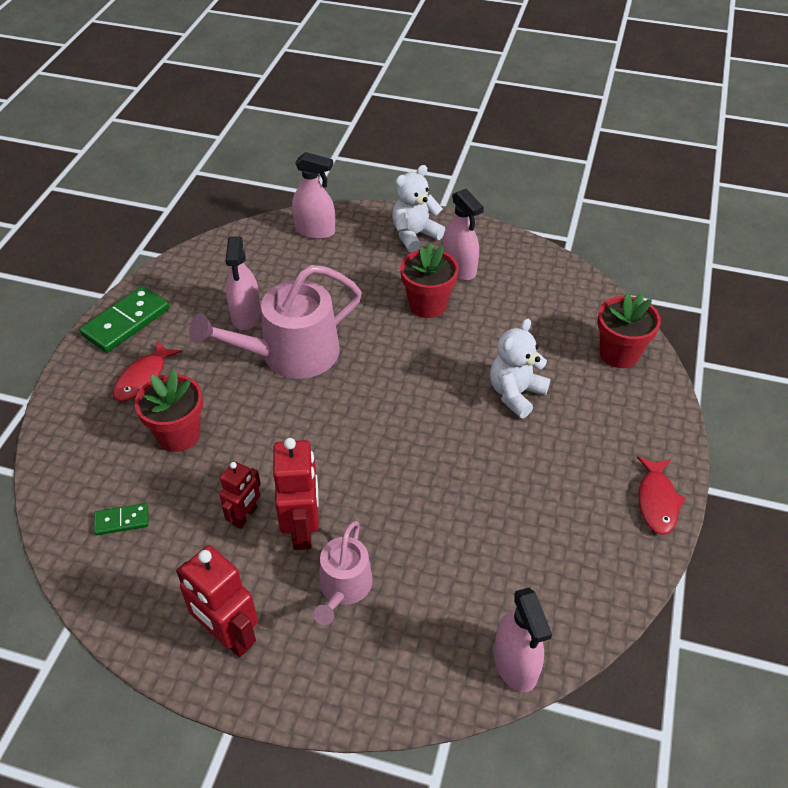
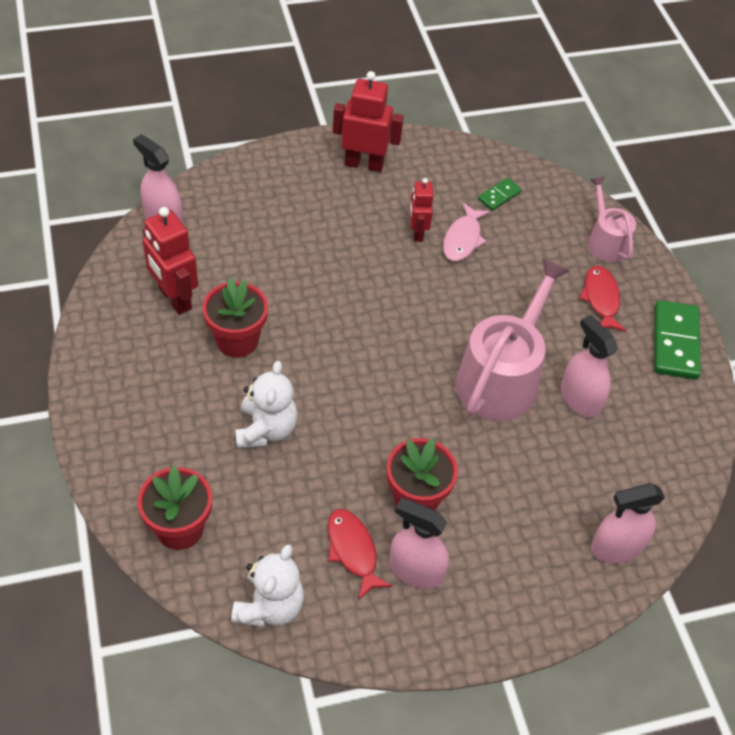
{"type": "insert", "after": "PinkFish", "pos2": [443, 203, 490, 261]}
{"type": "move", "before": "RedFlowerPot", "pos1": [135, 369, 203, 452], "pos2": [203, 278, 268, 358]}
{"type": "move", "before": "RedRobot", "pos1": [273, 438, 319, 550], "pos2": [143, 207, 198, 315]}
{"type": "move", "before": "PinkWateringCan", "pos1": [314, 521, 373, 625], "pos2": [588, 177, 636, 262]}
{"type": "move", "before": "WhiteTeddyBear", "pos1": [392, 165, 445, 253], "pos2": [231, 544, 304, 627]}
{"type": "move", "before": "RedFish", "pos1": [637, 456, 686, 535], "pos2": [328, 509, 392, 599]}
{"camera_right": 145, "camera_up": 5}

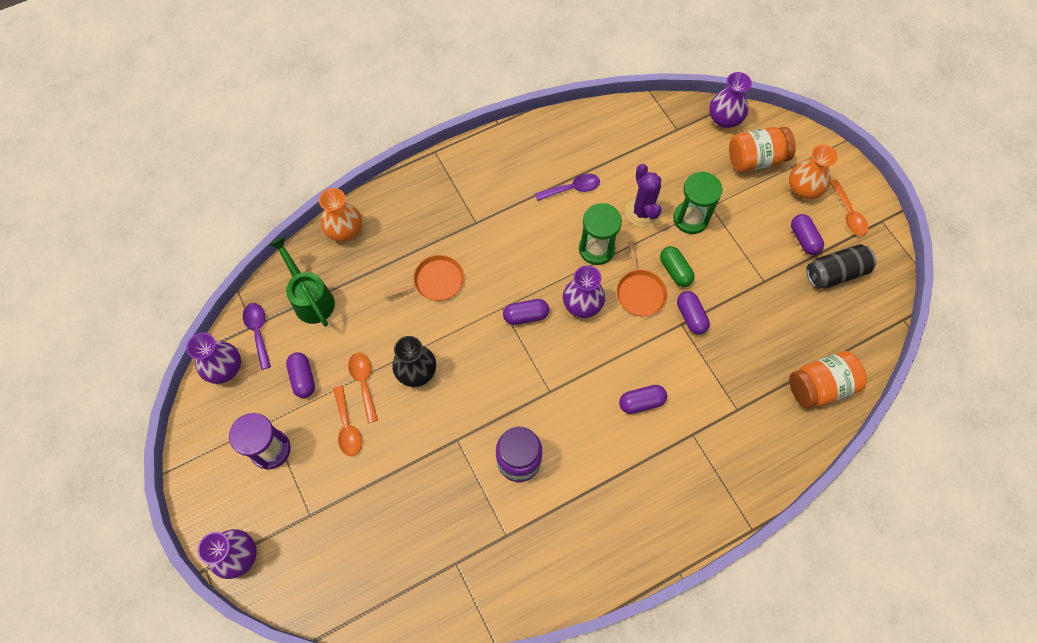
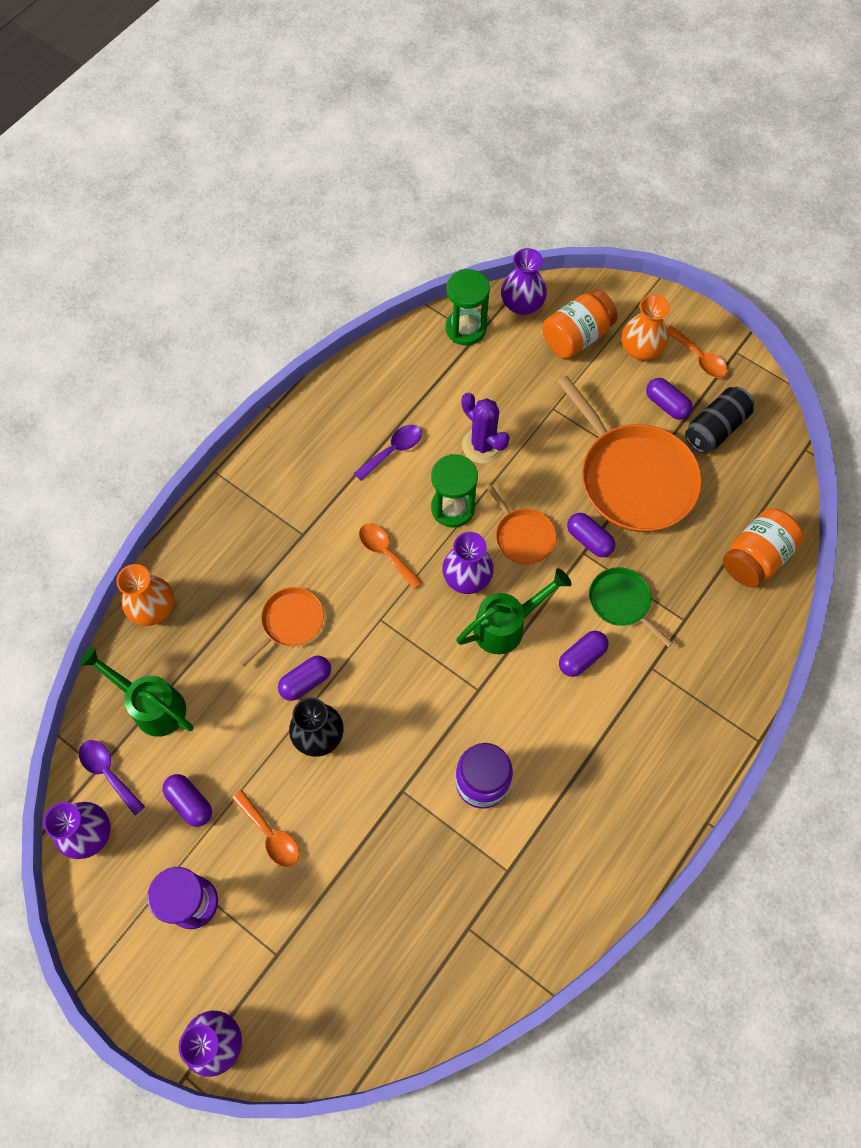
{"type": "delete", "before": "GreenCapsule", "pos1": [660, 246, 695, 287]}
{"type": "insert", "after": "GreenWateringCan", "pos2": [456, 568, 572, 654]}
{"type": "insert", "after": "OrangePan", "pos2": [557, 375, 702, 532]}
{"type": "insert", "after": "GreenPan", "pos2": [589, 567, 673, 647]}
{"type": "move", "before": "OrangeSpoon", "pos1": [348, 353, 378, 423], "pos2": [359, 524, 423, 589]}
{"type": "move", "before": "PurpleCapsule", "pos1": [503, 299, 549, 325], "pos2": [278, 656, 331, 701]}
{"type": "move", "before": "GreenHourglass", "pos1": [673, 171, 722, 234], "pos2": [446, 269, 490, 345]}
{"camera_right": -25, "camera_up": 0}

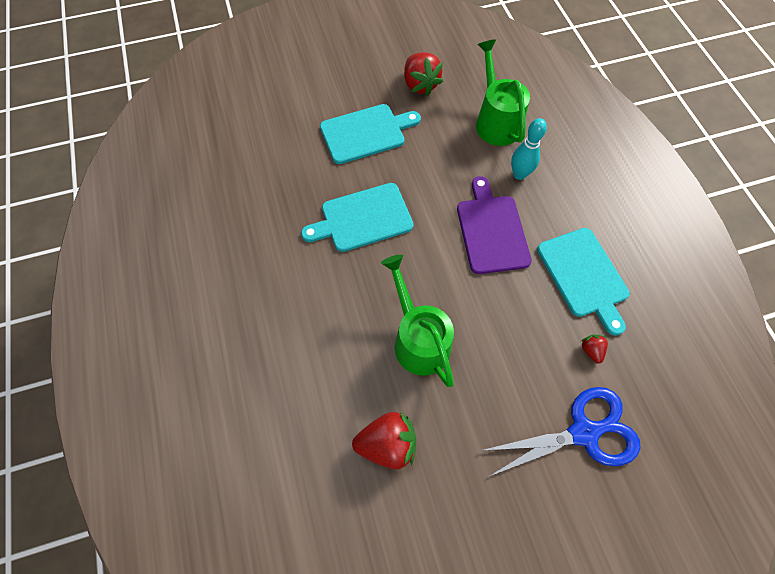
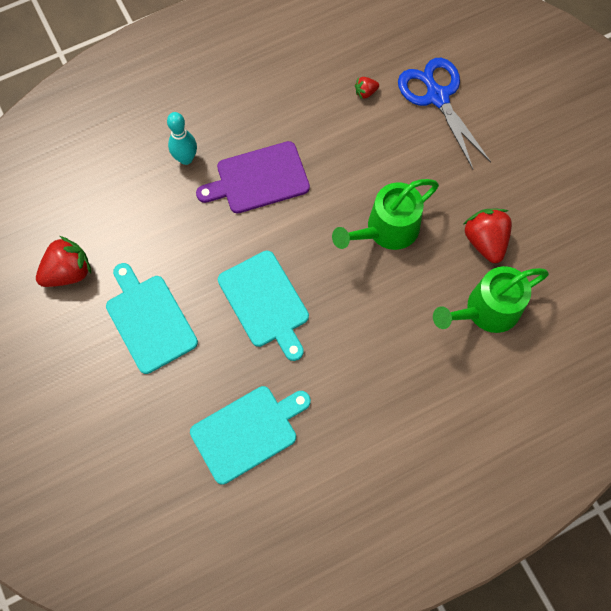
{"type": "move", "before": "GreenWateringCan", "pos1": [476, 39, 530, 146], "pos2": [433, 266, 549, 333]}
{"type": "move", "before": "TurquoiseCuttingBoard", "pos1": [537, 228, 630, 336], "pos2": [190, 386, 311, 485]}
{"camera_right": -100, "camera_up": 5}

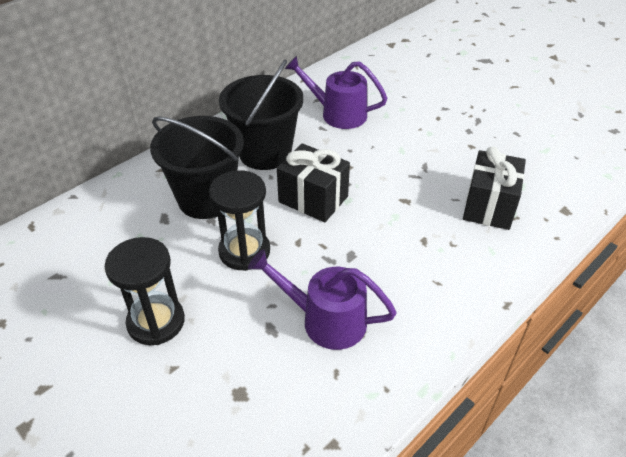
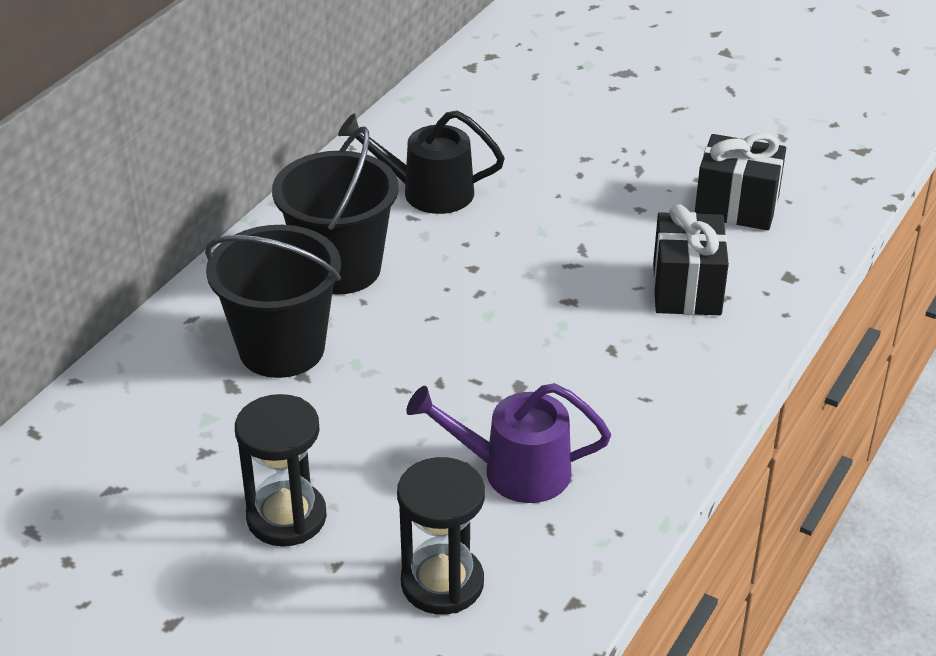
{"type": "move", "before": "BlackHourglass", "pos1": [209, 170, 270, 271], "pos2": [397, 457, 485, 615]}
{"type": "move", "before": "BlackGift", "pos1": [277, 144, 350, 222], "pos2": [695, 133, 786, 230]}
{"type": "recolor", "before": "PurpleWateringCan", "after": "BlackWateringCan", "pos1": [285, 56, 388, 129], "pos2": [338, 110, 505, 214]}
{"camera_right": -15, "camera_up": -5}

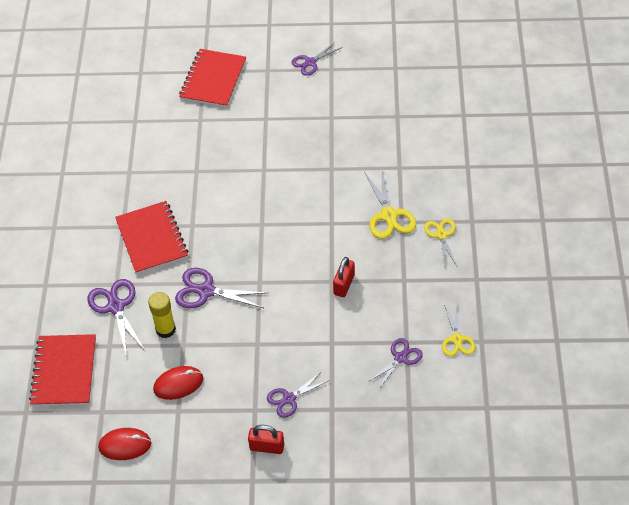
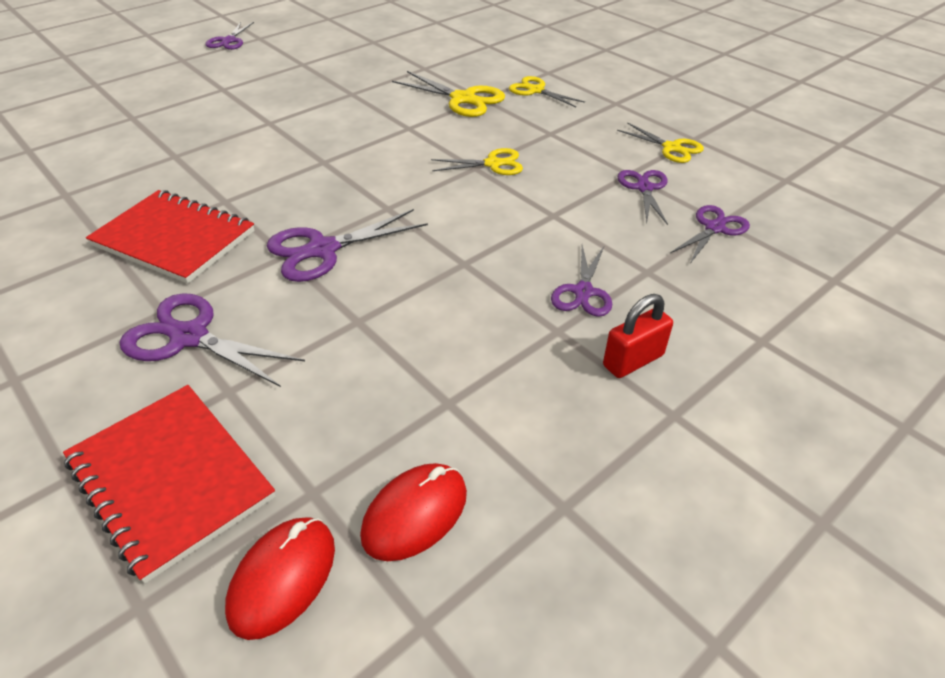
{"type": "delete", "before": "YellowGlueStick", "pos1": [148, 292, 176, 338]}
{"type": "delete", "before": "RedNotebook", "pos1": [179, 49, 246, 108]}
{"type": "insert", "after": "PurpleScissors", "pos2": [670, 205, 750, 262]}
{"type": "move", "before": "RedMouse", "pos1": [153, 366, 203, 400], "pos2": [225, 517, 335, 640]}
{"type": "replace", "before": "RedPadlock", "after": "YellowScissors", "pos1": [333, 257, 355, 297], "pos2": [431, 148, 523, 175]}
{"camera_right": -45, "camera_up": -10}

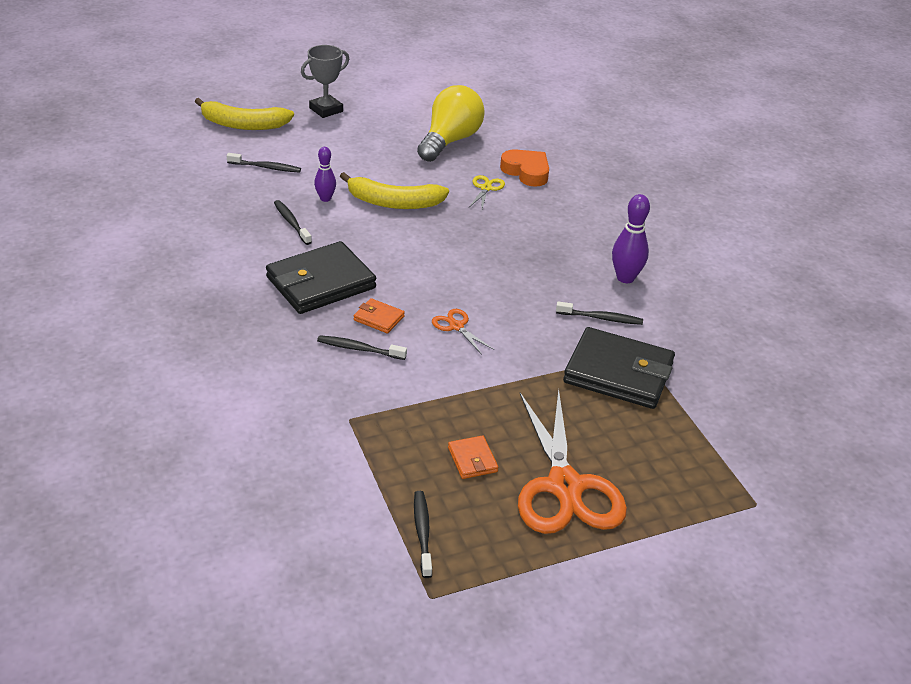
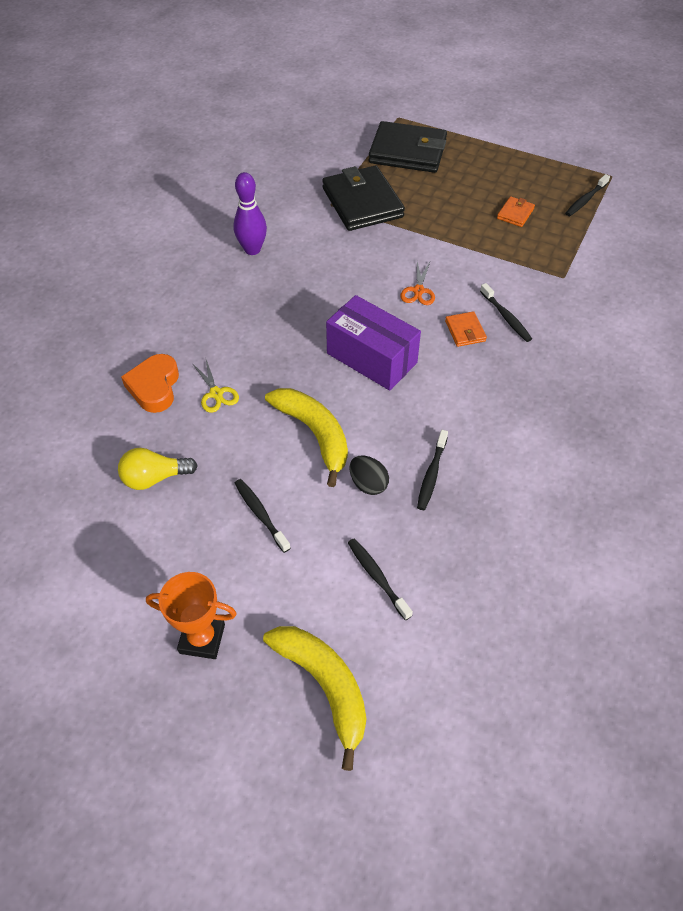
{"type": "delete", "before": "OrangeScissors", "pos1": [518, 389, 627, 534]}
{"type": "insert", "after": "PurpleBox", "pos2": [326, 295, 421, 391]}
{"type": "move", "before": "BlackWallet", "pos1": [266, 241, 376, 314], "pos2": [368, 121, 447, 173]}
{"type": "move", "before": "BlackToothbrush", "pos1": [556, 301, 643, 325], "pos2": [235, 479, 291, 553]}
{"type": "replace", "before": "PurpleBowlingPin", "after": "BlackEgg", "pos1": [314, 147, 336, 202], "pos2": [350, 456, 389, 495]}
{"type": "recolor", "before": "GreyTrophy", "after": "OrangeTrophy", "pos1": [301, 45, 349, 118], "pos2": [146, 572, 237, 659]}
{"type": "rotate", "before": "YellowScissors", "pos1": [469, 175, 505, 209], "pos2": [192, 360, 239, 413], "turn": -90}
{"type": "resize", "before": "YellowLightBulb", "pos1": [417, 85, 485, 162], "pos2": [118, 448, 198, 490], "scale": 0.6}
{"camera_right": -130, "camera_up": 15}

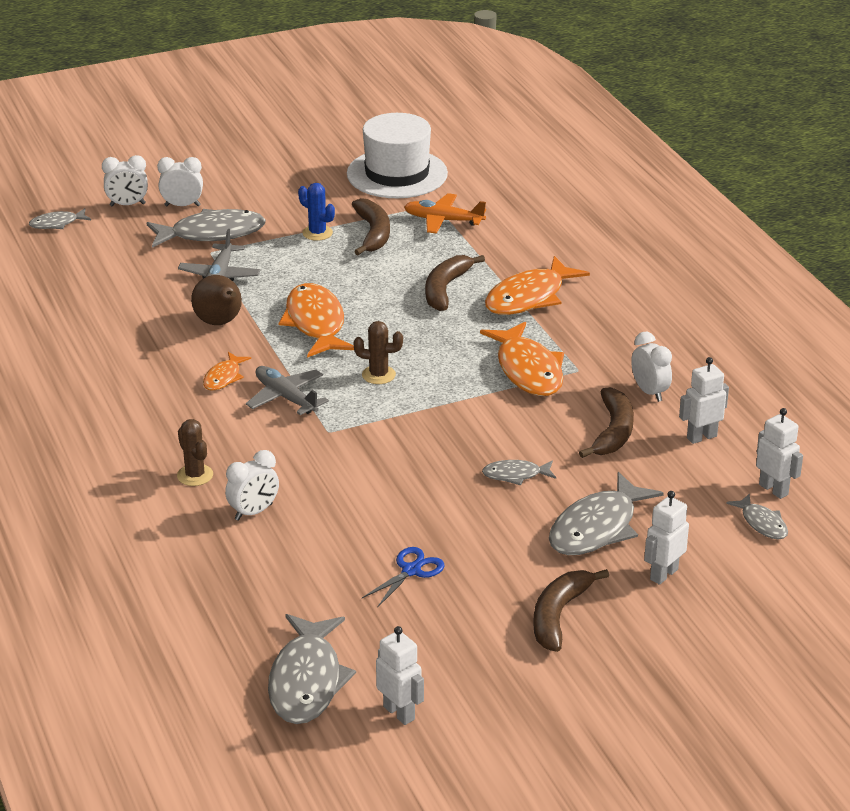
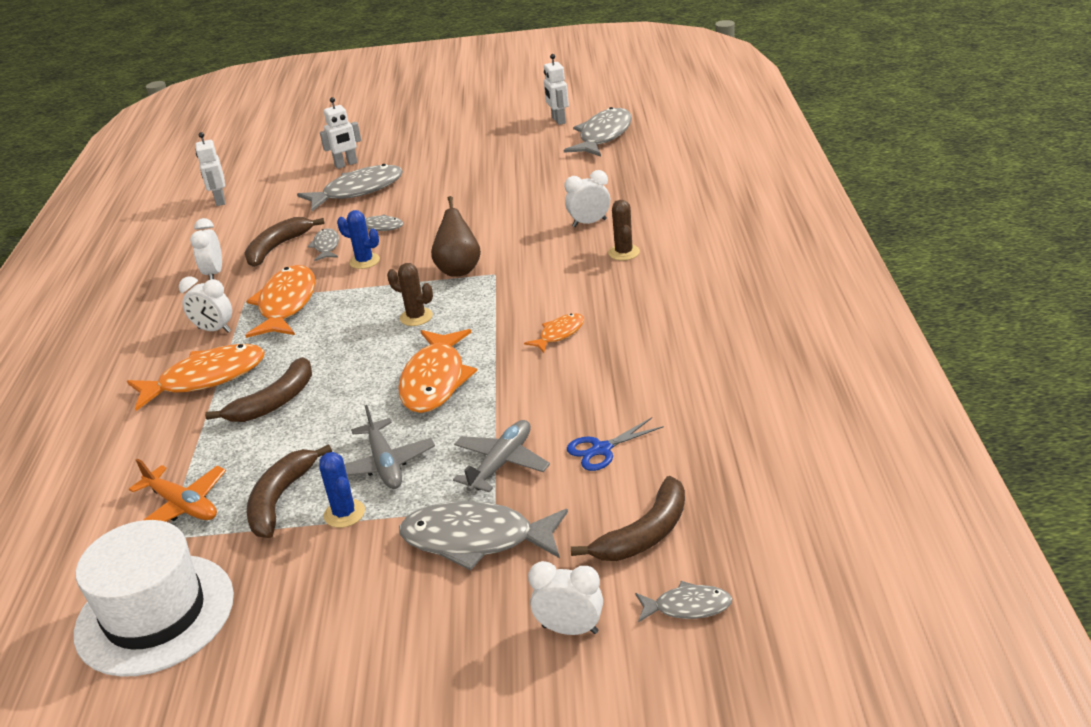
{"type": "delete", "before": "WhiteRobot", "pos1": [679, 357, 729, 444]}
{"type": "insert", "after": "BlueCactus", "pos2": [337, 210, 380, 269]}
{"type": "move", "before": "WhiteClock", "pos1": [157, 157, 203, 206], "pos2": [179, 276, 232, 333]}
{"type": "move", "before": "BrownPear", "pos1": [191, 275, 242, 325], "pos2": [431, 196, 481, 277]}
{"type": "move", "before": "GreyPlane", "pos1": [246, 366, 329, 415], "pos2": [344, 405, 435, 489]}
{"type": "move", "before": "BlueScissors", "pos1": [362, 547, 444, 608], "pos2": [567, 417, 664, 471]}
{"type": "move", "before": "BrownBanana", "pos1": [533, 569, 609, 652], "pos2": [571, 476, 685, 561]}
{"type": "move", "before": "GreyFish", "pos1": [726, 493, 788, 539], "pos2": [307, 228, 339, 261]}
{"camera_right": -155, "camera_up": 0}

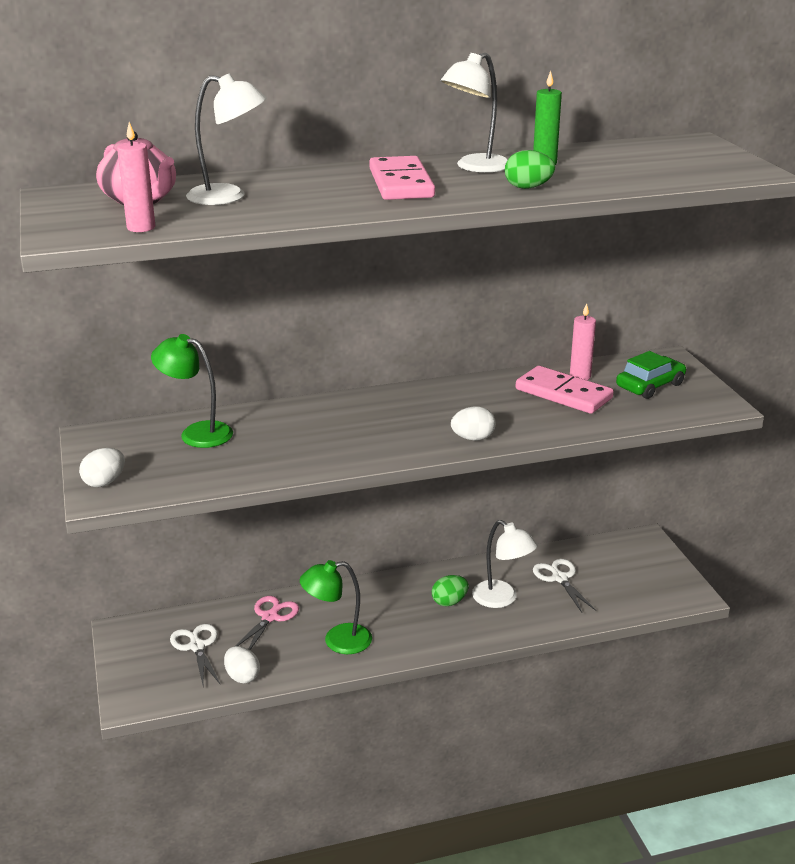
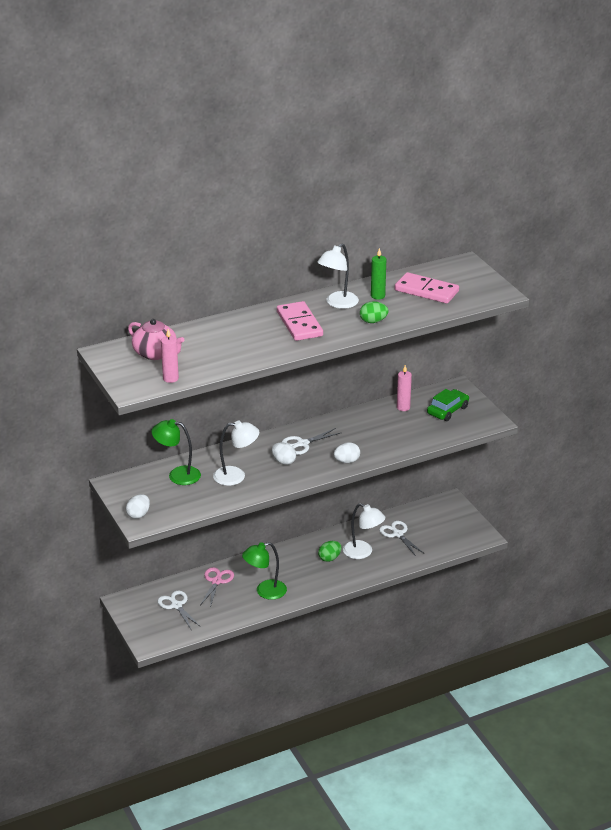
{"type": "insert", "after": "WhiteScissors", "pos2": [282, 428, 342, 455]}
{"type": "move", "before": "WhiteLamp", "pos1": [186, 73, 267, 205], "pos2": [213, 421, 259, 486]}
{"type": "move", "before": "WhiteEgg", "pos1": [224, 646, 260, 684], "pos2": [272, 442, 296, 465]}
{"type": "move", "before": "PinkDomino", "pos1": [516, 366, 614, 414], "pos2": [395, 272, 459, 304]}
{"camera_right": -10, "camera_up": 5}

